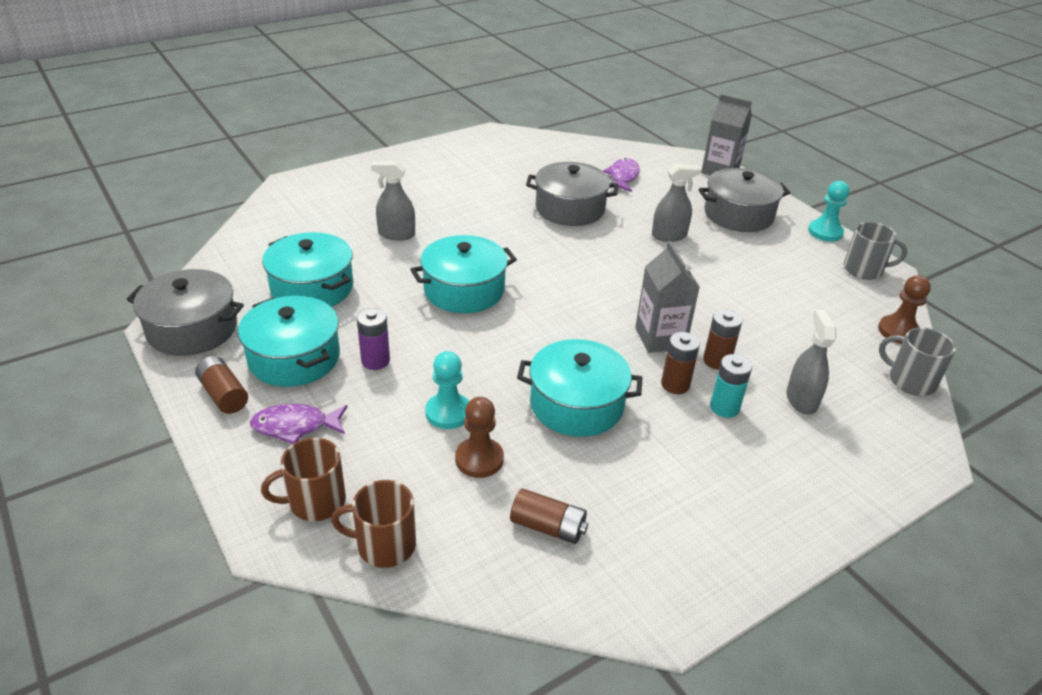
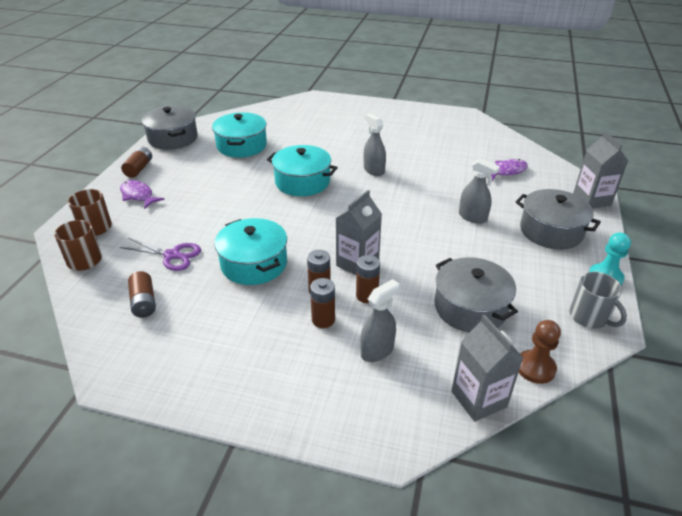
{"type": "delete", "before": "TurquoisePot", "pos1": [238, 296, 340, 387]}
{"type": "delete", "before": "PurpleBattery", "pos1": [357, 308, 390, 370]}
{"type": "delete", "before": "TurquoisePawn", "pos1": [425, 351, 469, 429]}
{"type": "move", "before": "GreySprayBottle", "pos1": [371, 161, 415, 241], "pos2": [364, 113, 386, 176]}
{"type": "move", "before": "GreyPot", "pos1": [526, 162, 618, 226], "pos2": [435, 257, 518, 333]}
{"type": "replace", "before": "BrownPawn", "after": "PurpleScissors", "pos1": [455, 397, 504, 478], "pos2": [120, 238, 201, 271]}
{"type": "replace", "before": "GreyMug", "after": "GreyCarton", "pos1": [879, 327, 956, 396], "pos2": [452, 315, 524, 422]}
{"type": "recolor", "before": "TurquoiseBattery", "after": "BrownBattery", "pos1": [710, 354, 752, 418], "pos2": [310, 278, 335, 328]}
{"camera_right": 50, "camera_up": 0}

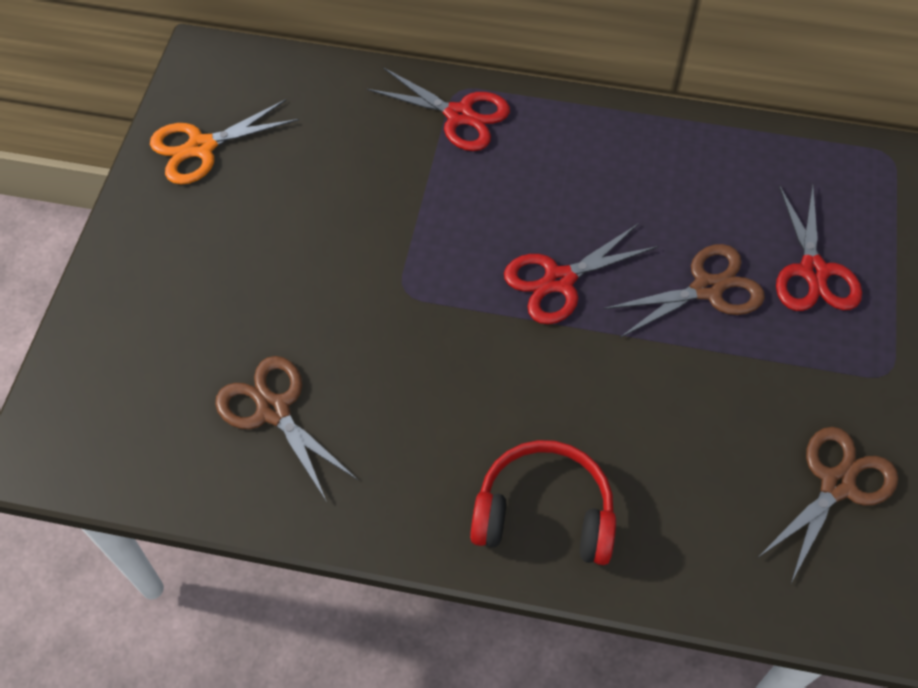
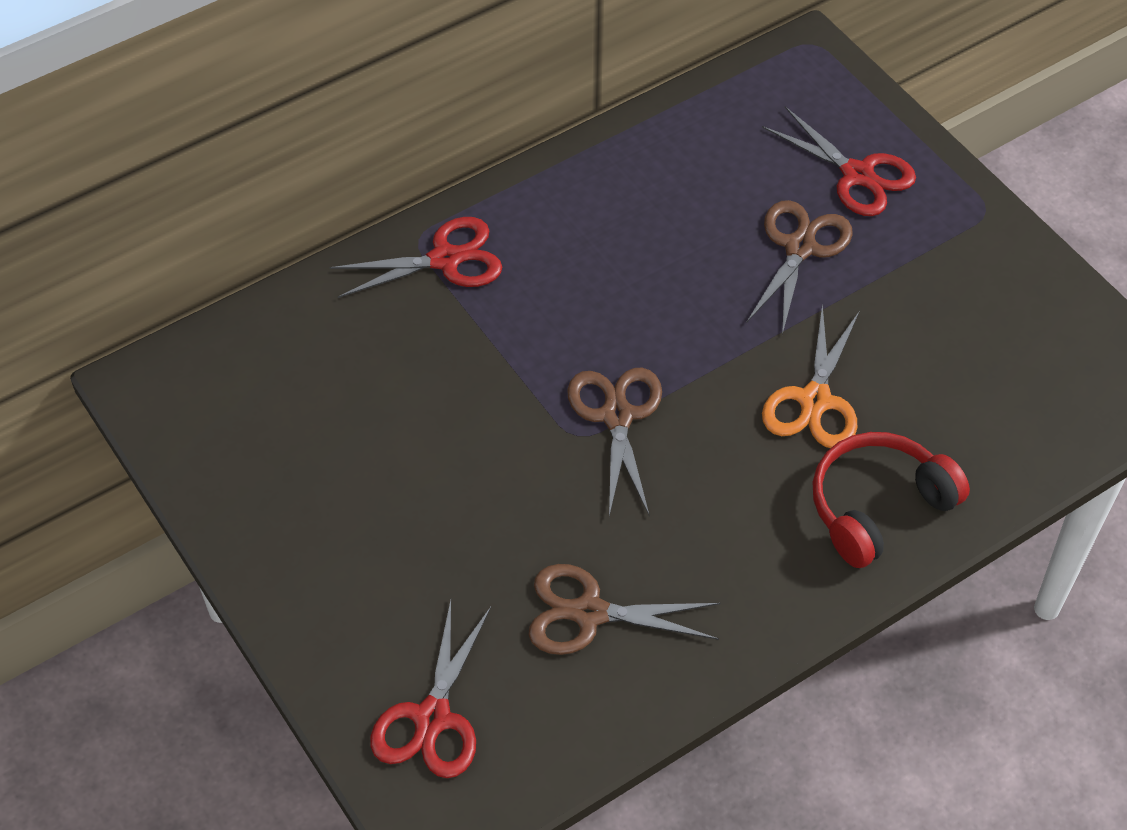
{"type": "move", "before": "OrangeScissors", "pos1": [150, 99, 299, 185], "pos2": [762, 304, 860, 448]}
{"type": "move", "before": "RedScissors", "pos1": [504, 223, 658, 324], "pos2": [370, 600, 491, 778]}
{"type": "move", "before": "BrownScissors", "pos1": [758, 427, 898, 583], "pos2": [567, 368, 662, 516]}
{"camera_right": -45, "camera_up": -5}

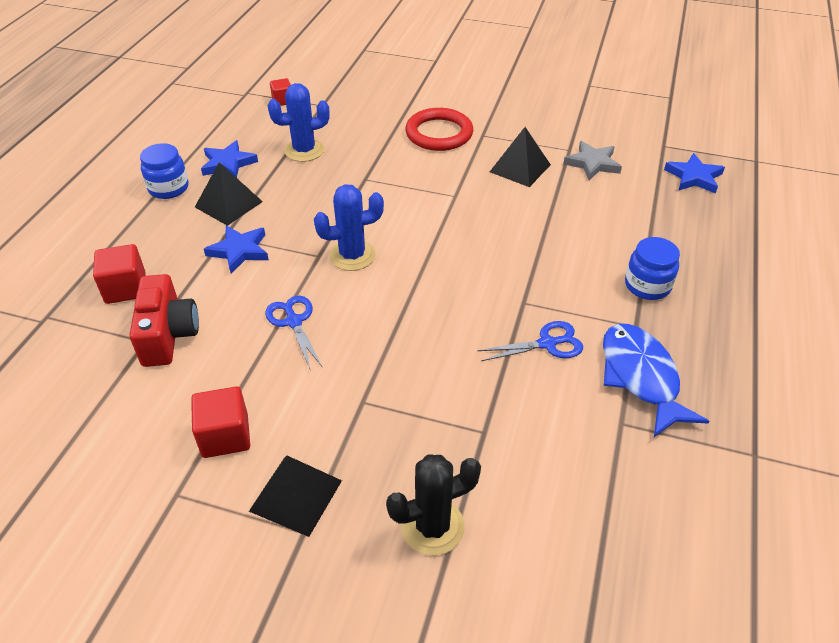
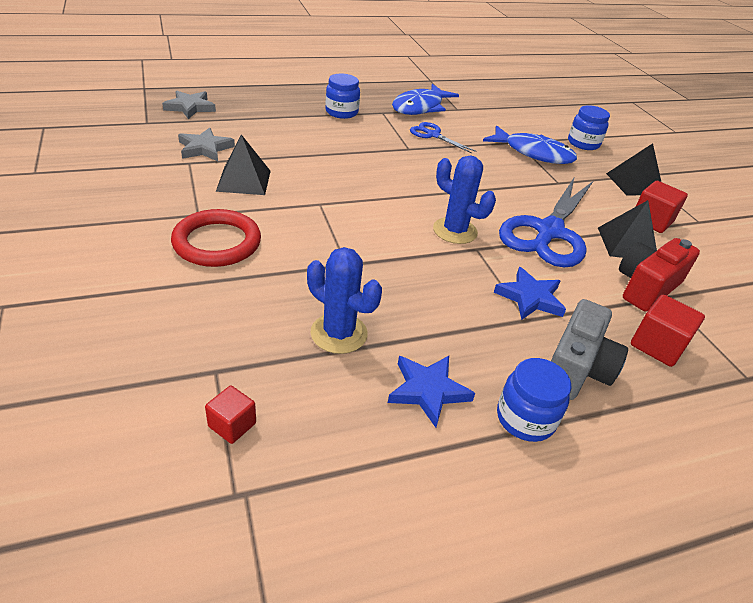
{"type": "insert", "after": "BlueFish", "pos2": [483, 126, 577, 164]}
{"type": "insert", "after": "GreyCamera", "pos2": [551, 299, 628, 400]}
{"type": "move", "before": "BlackPyramid", "pos1": [195, 162, 263, 226], "pos2": [598, 200, 657, 258]}
{"type": "replace", "before": "BlackCactus", "after": "BlueJar", "pos1": [386, 455, 481, 555], "pos2": [568, 105, 610, 150]}
{"type": "recolor", "before": "BlueStar", "after": "GreyStar", "pos1": [664, 153, 725, 194], "pos2": [162, 90, 216, 119]}
{"type": "resize", "before": "BlueScissors", "pos1": [265, 296, 323, 371], "pos2": [499, 176, 593, 267], "scale": 2.05}
{"camera_right": -130, "camera_up": -5}

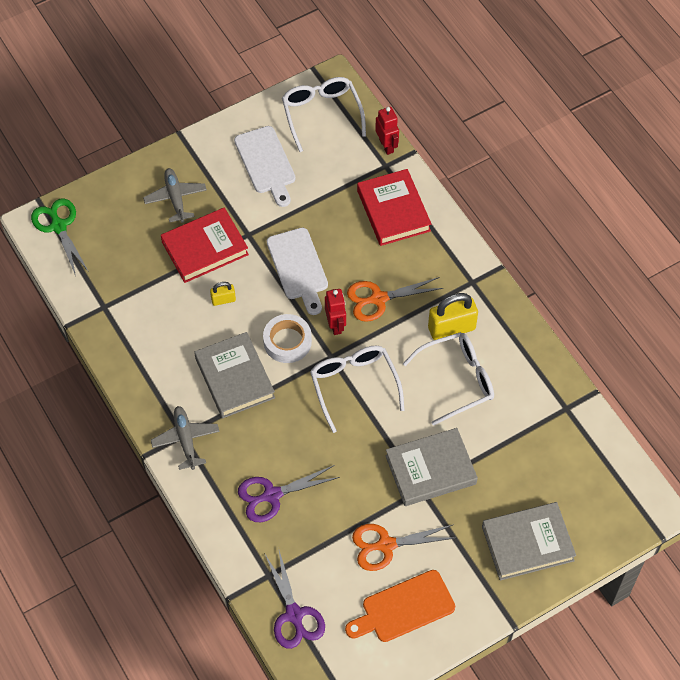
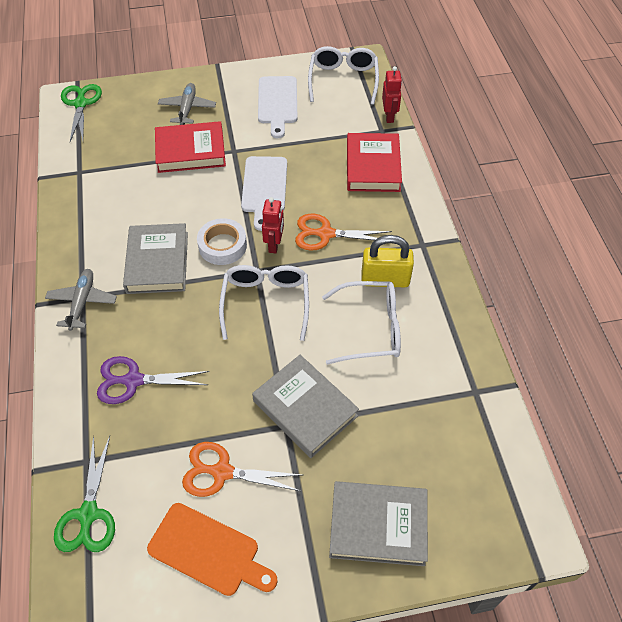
{"type": "delete", "before": "YellowPadlock", "pos1": [210, 282, 236, 306]}
{"type": "recolor", "before": "PurpleScissors", "after": "GreenScissors", "pos1": [264, 547, 325, 649], "pos2": [54, 436, 115, 552]}
{"type": "rotate", "before": "OrangeCuttingBoard", "pos1": [345, 570, 455, 642], "pos2": [147, 503, 278, 596], "turn": -150}
{"type": "rotate", "before": "GreyBook", "pos1": [385, 428, 478, 506], "pos2": [252, 355, 359, 458], "turn": 45}
{"camera_right": 20, "camera_up": -5}

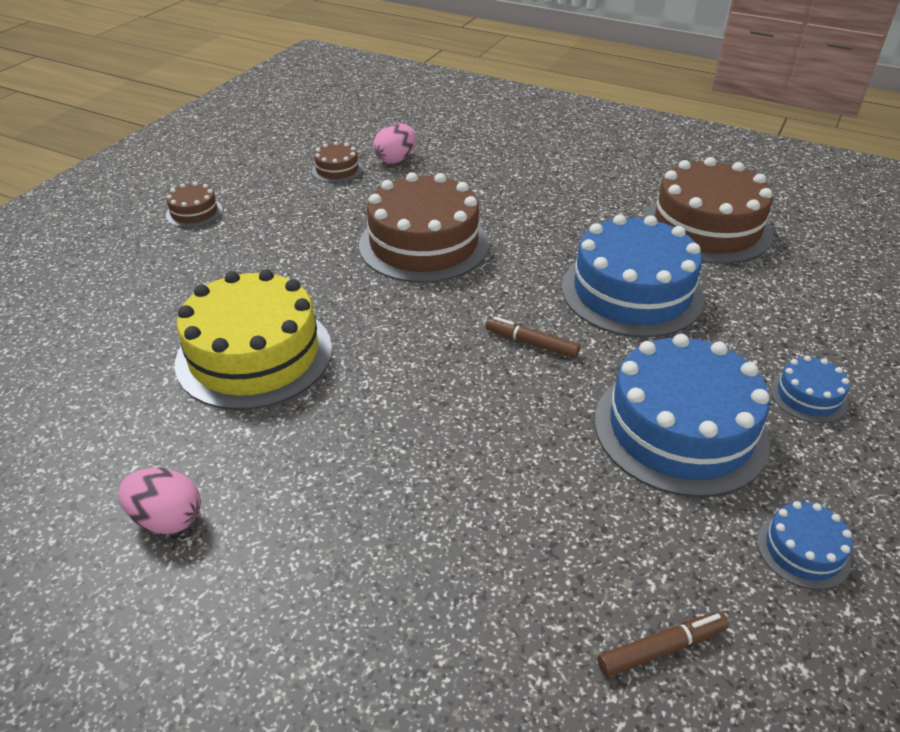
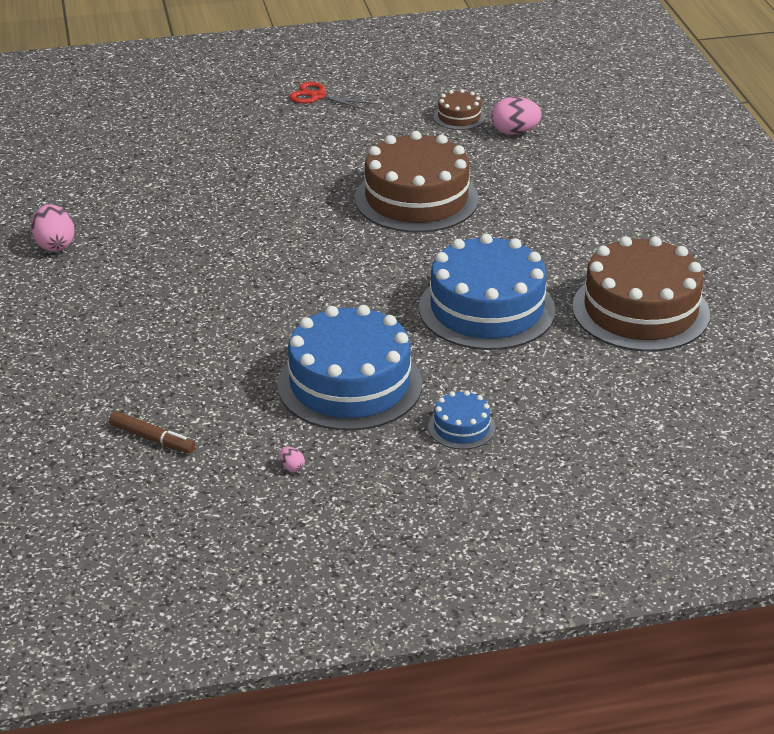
{"type": "delete", "before": "YellowCake", "pos1": [175, 269, 332, 410]}
{"type": "delete", "before": "BrownMarker", "pos1": [486, 317, 580, 358]}
{"type": "replace", "before": "BrownCake", "after": "RedScissors", "pos1": [166, 182, 223, 228], "pos2": [289, 82, 372, 110]}
{"type": "replace", "before": "BlueCake", "after": "PinkEgg", "pos1": [757, 501, 853, 590], "pos2": [279, 447, 305, 472]}
{"camera_right": 50, "camera_up": -5}

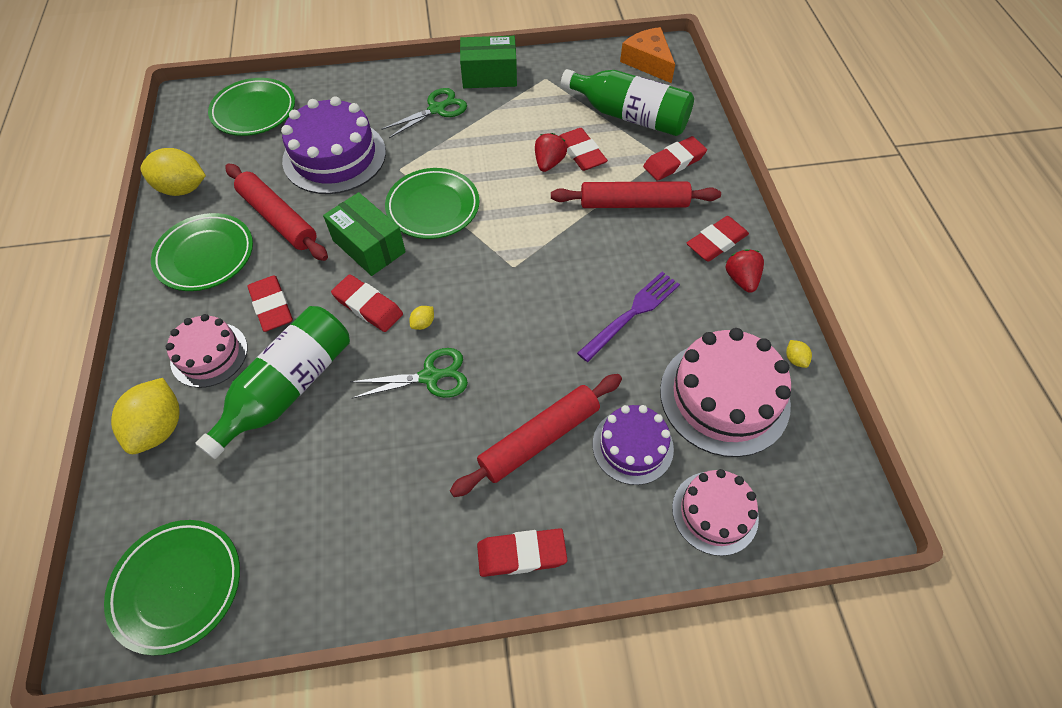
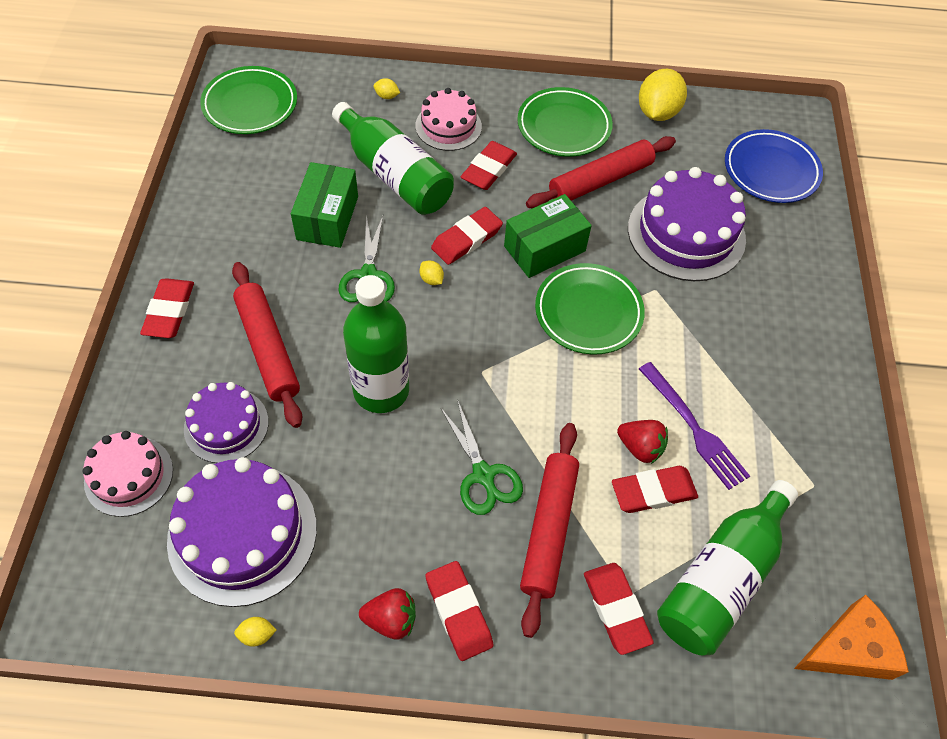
{"type": "insert", "after": "GreenBottle", "pos2": [343, 275, 409, 413]}
{"type": "move", "before": "GreenScissors", "pos1": [381, 88, 467, 138], "pos2": [440, 399, 523, 515]}
{"type": "move", "before": "GreenBox", "pos1": [460, 36, 517, 88], "pos2": [291, 162, 358, 248]}
{"type": "move", "before": "PurpleFork", "pos1": [577, 272, 680, 362], "pos2": [639, 362, 750, 490]}
{"type": "recolor", "before": "GreenPlate", "after": "BluePlate", "pos1": [208, 78, 295, 136], "pos2": [725, 129, 823, 203]}
{"type": "recolor", "before": "PinkCake", "after": "PurpleCake", "pos1": [660, 328, 791, 457], "pos2": [167, 457, 317, 607]}
{"type": "rotate", "before": "RedEraser", "pos1": [247, 275, 293, 332], "pos2": [461, 141, 517, 190], "turn": -45}
{"type": "resize", "before": "YellowLemon", "pos1": [111, 378, 180, 454], "pos2": [374, 78, 400, 99], "scale": 0.43}
{"camera_right": 100, "camera_up": 0}

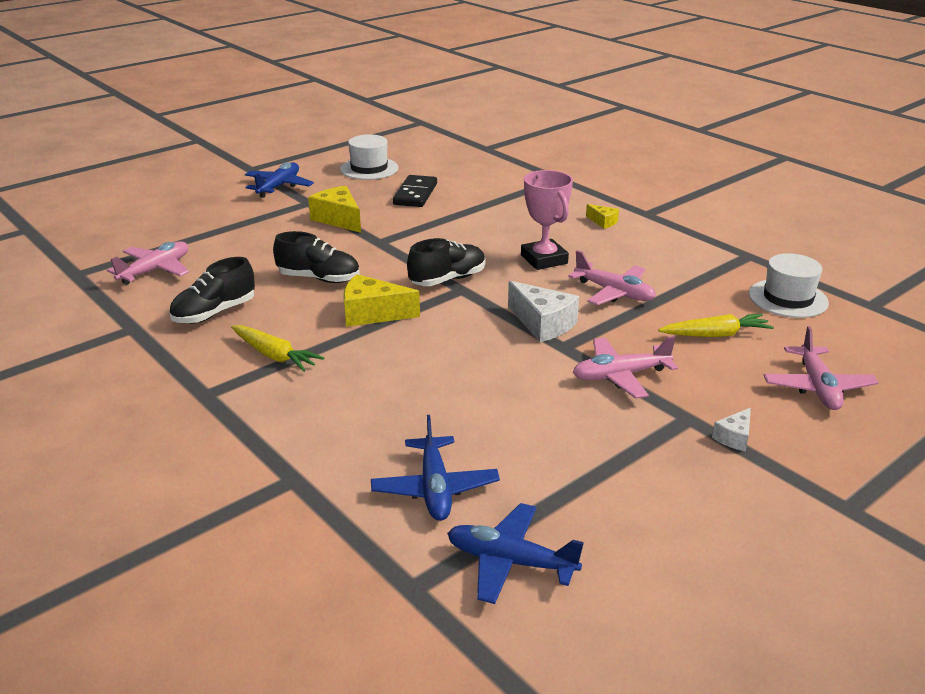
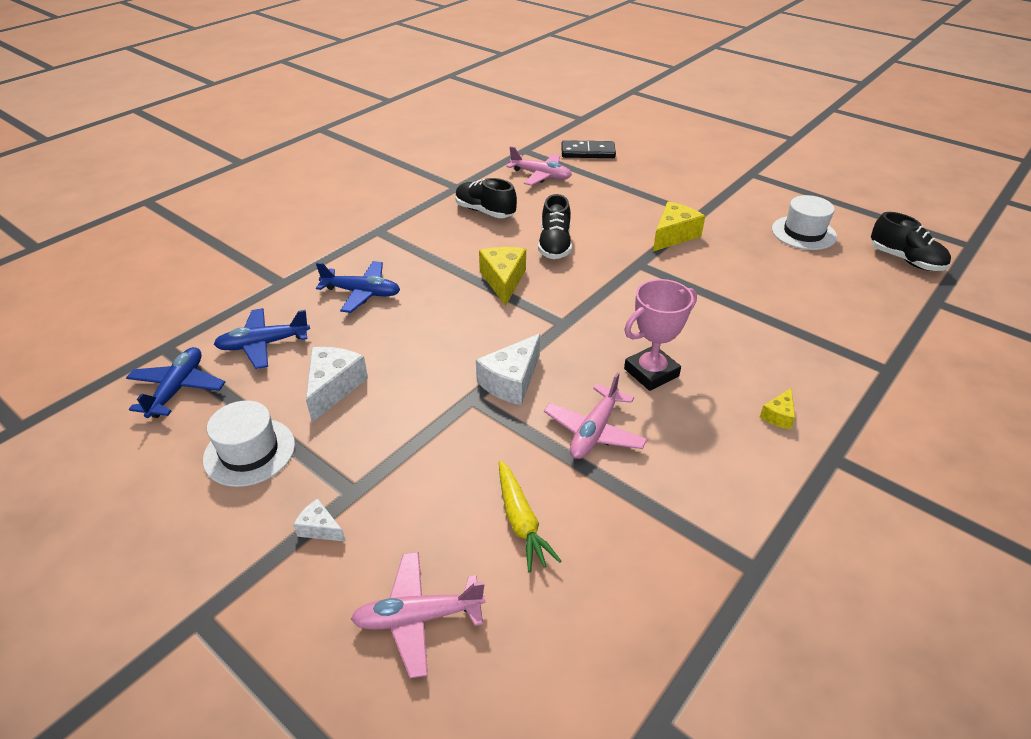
{"type": "delete", "before": "YellowCarrot", "pos1": [231, 325, 324, 372]}
{"type": "delete", "before": "PinkPlane", "pos1": [573, 336, 678, 399]}
{"type": "insert", "after": "WhiteCheese", "pos2": [306, 347, 368, 422]}
{"type": "move", "before": "BluePlane", "pos1": [245, 162, 314, 198], "pos2": [316, 261, 400, 313]}
{"type": "move", "before": "BlackDomino", "pos1": [393, 175, 437, 207], "pos2": [561, 140, 616, 158]}
{"type": "move", "before": "BlackShoe", "pos1": [407, 238, 486, 286], "pos2": [871, 212, 951, 271]}
{"type": "move", "before": "WhiteHat", "pos1": [749, 253, 829, 318], "pos2": [203, 400, 295, 487]}
{"camera_right": 80, "camera_up": 10}

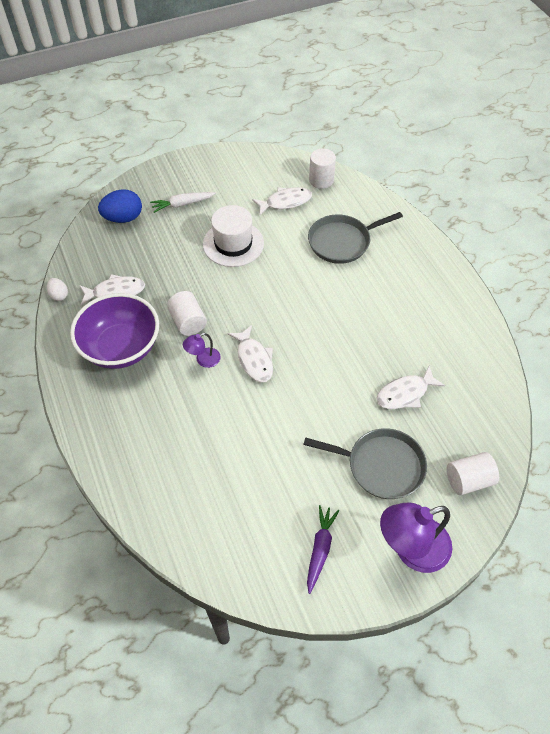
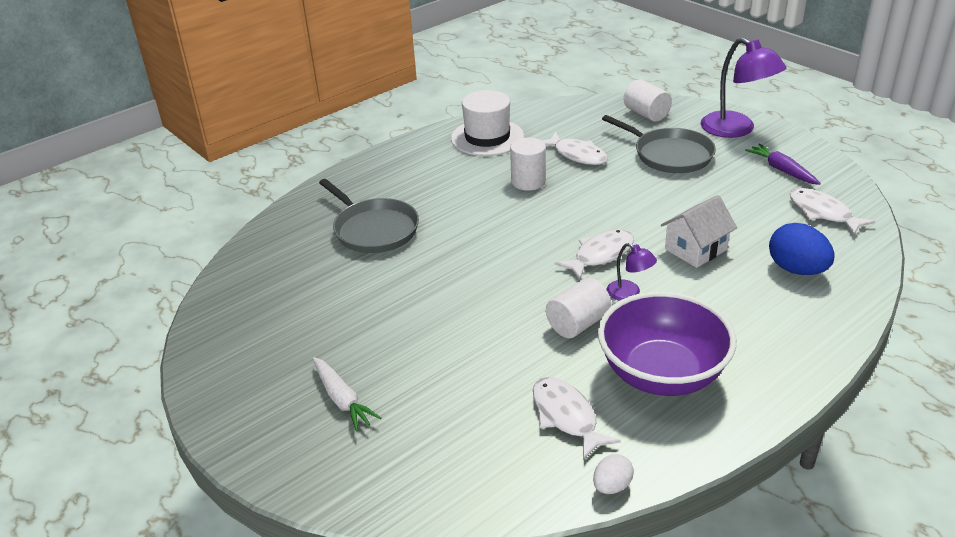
{"type": "insert", "after": "WhiteHouse", "pos2": [661, 195, 737, 268]}
{"type": "move", "before": "BlueEgg", "pos1": [98, 189, 142, 223], "pos2": [769, 223, 835, 275]}
{"type": "move", "before": "WhiteHat", "pos1": [203, 205, 264, 267], "pos2": [451, 90, 524, 156]}
{"type": "move", "before": "WhiteFish", "pos1": [252, 187, 312, 215], "pos2": [790, 188, 875, 236]}
{"type": "move", "before": "WhiteCylinder", "pos1": [309, 149, 336, 189], "pos2": [510, 138, 546, 191]}
{"type": "rotate", "before": "GreyPan", "pos1": [303, 428, 427, 499], "pos2": [602, 115, 716, 173], "turn": 135}
{"type": "rotate", "before": "PurpleCarrot", "pos1": [307, 505, 339, 594], "pos2": [745, 144, 821, 185], "turn": 60}
{"camera_right": -105, "camera_up": -20}

